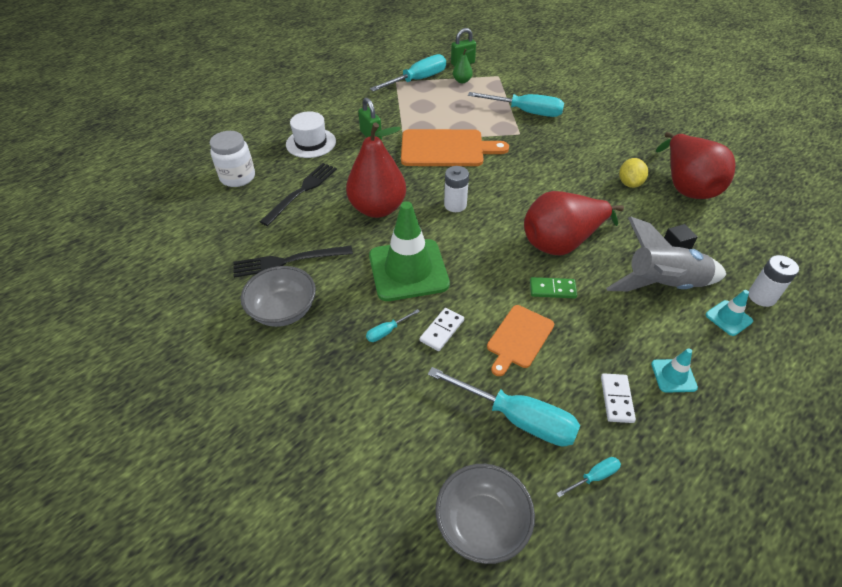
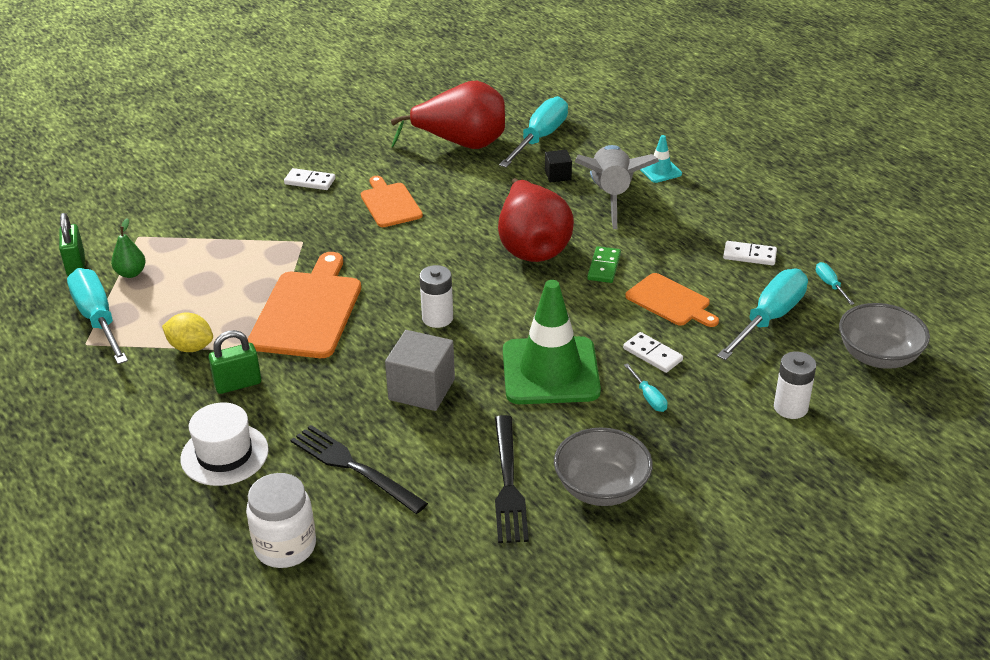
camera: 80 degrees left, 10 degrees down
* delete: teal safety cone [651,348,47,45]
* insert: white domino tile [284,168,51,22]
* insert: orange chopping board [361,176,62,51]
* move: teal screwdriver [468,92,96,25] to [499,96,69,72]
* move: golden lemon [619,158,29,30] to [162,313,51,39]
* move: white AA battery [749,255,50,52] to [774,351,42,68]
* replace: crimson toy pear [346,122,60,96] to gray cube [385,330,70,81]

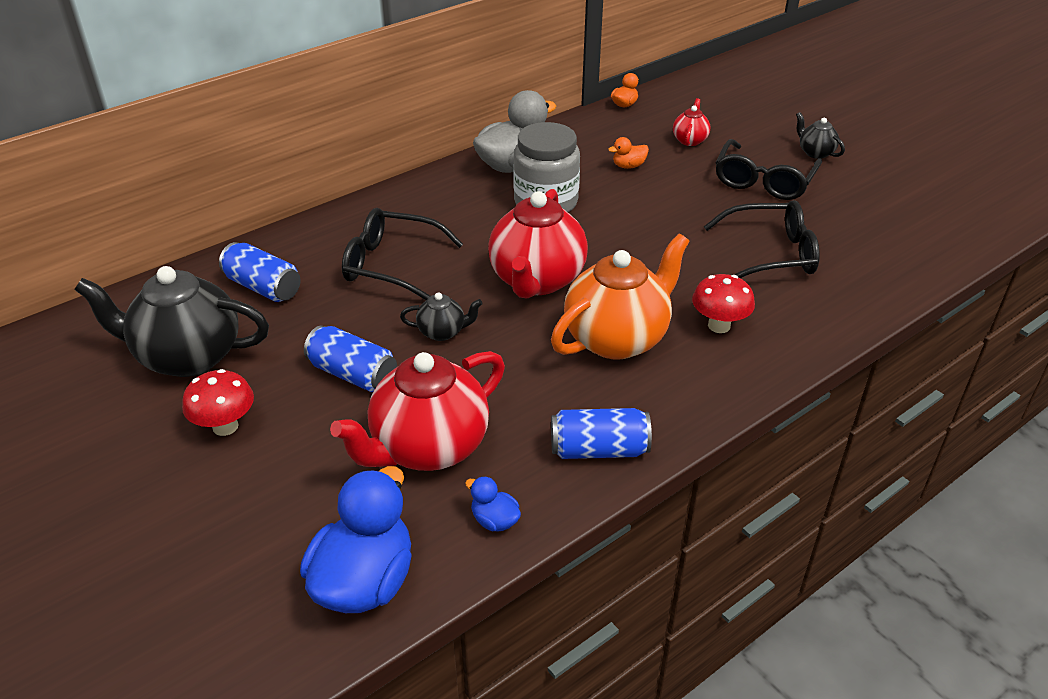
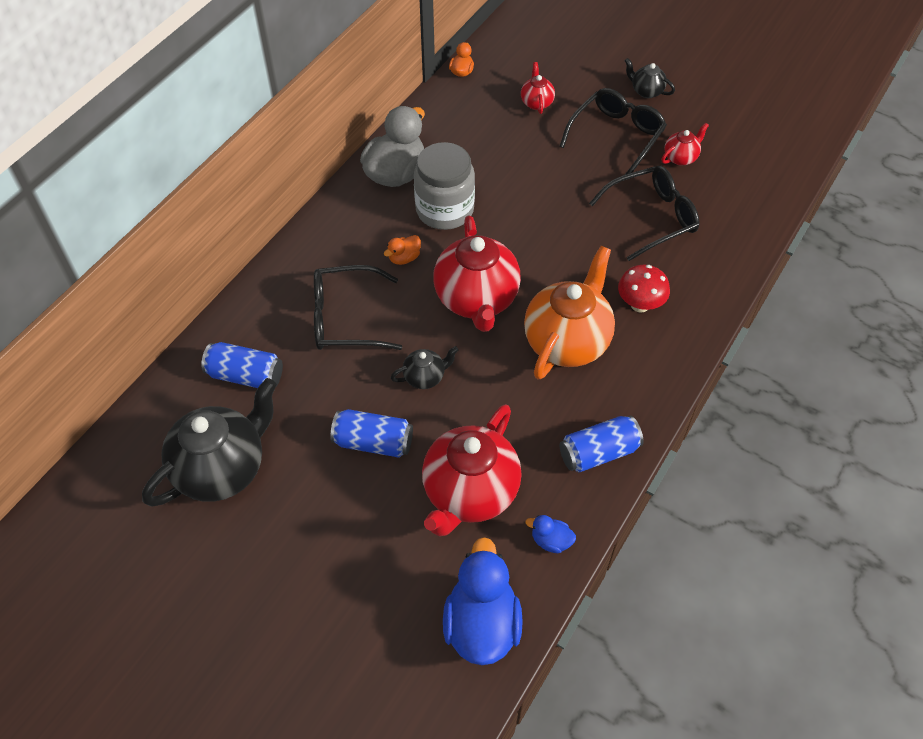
camera: 20 degrees left, 15 degrees up
* delete: crimson fungus [182,369,72,67]
* insert: crimson tea pot [661,122,48,44]
* move: orange toy duck [608,137,41,32] to [384,235,37,30]
* rotate: black tea pot [74,266,195,111] = [142,378,135,128] 150 degrees clockwise
* rotate: black eyeglasses [716,139,106,61] = [559,88,108,87] 150 degrees counterclockwise

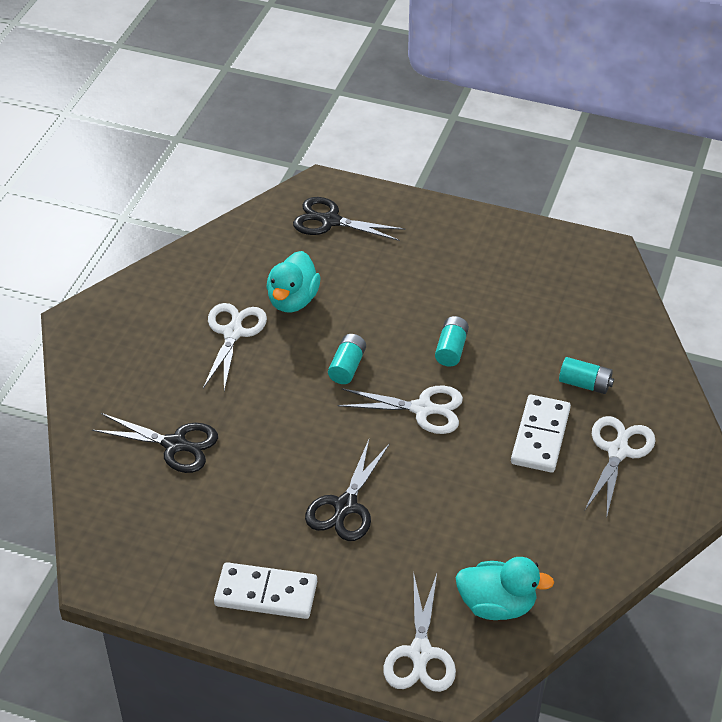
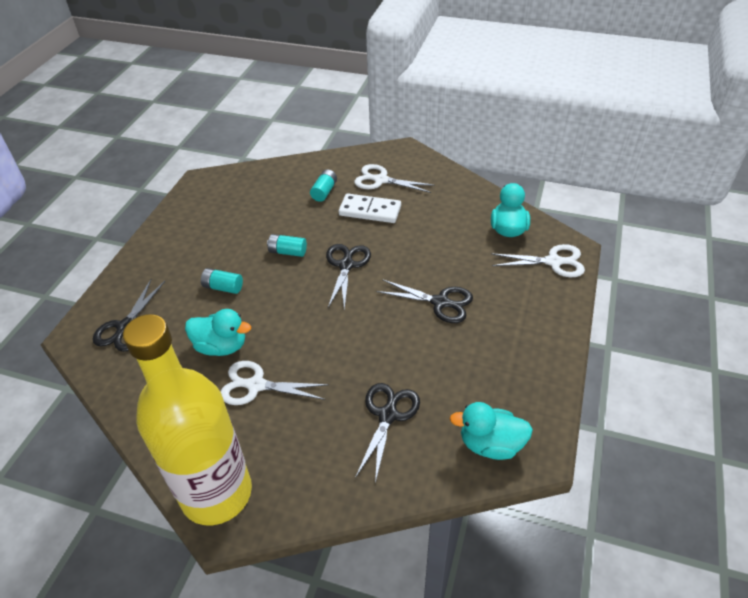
camera: 90 degrees left, 0 degrees up
* delete: white domino tile [214,562,103,57]
* insert: golden flask [123,314,129,211]
* insert: teal toy duck [449,402,84,58]
* move: teal AA battery [328,334,38,50] to [201,268,42,26]
* recolor: white pair of scissors [338,386,125,48] to black pair of scissors [326,244,45,66]

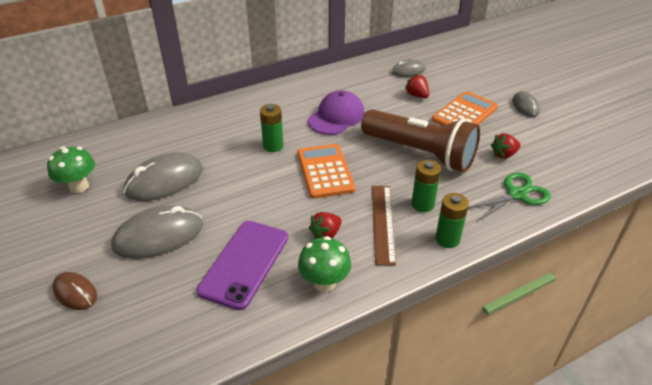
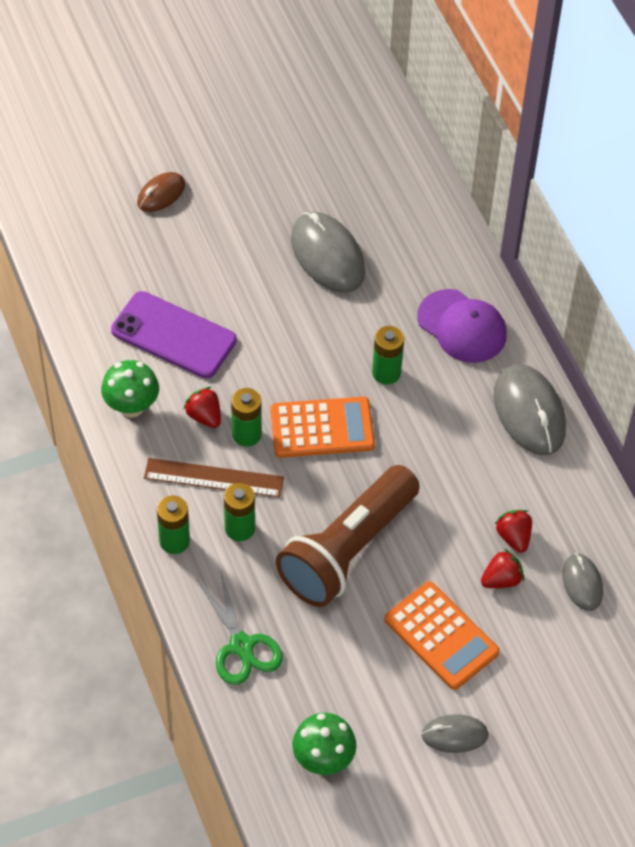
camera: 95 degrees right, 15 degrees up
* insert: leaf-green AA battery [231,388,31,59]
* move: leaf-green fungus [47,146,48,47] to [292,713,65,62]
* move: gray mouse [111,206,92,53] to [494,364,72,91]
* move: violet peaked cap [308,90,57,45] to [417,289,90,74]
* move: crimson toy strawberry [491,133,30,26] to [495,510,37,43]

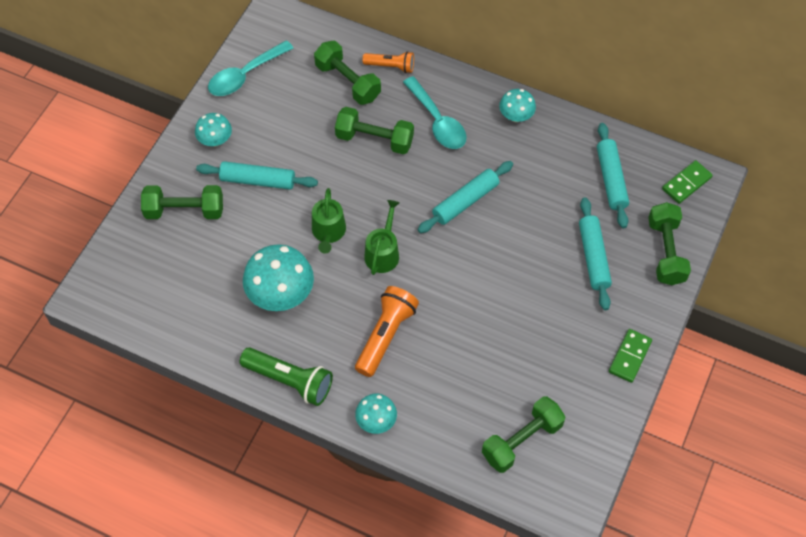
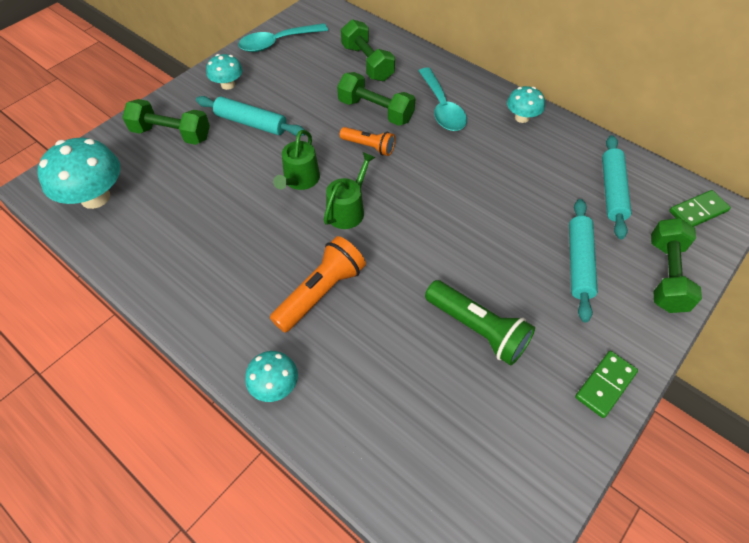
camera: 15 degrees right, 5 degrees down
* delete: teal rolling pin [418,161,95,72]
* delete: leaf-green dumbbell [482,396,84,77]
* move: leaf-green pocket torch [239,348,94,58] to [425,280,110,85]
* move: teal fungus [243,244,71,67] to [37,138,83,71]
* move: orange pocket torch [363,51,51,22] to [340,127,55,29]

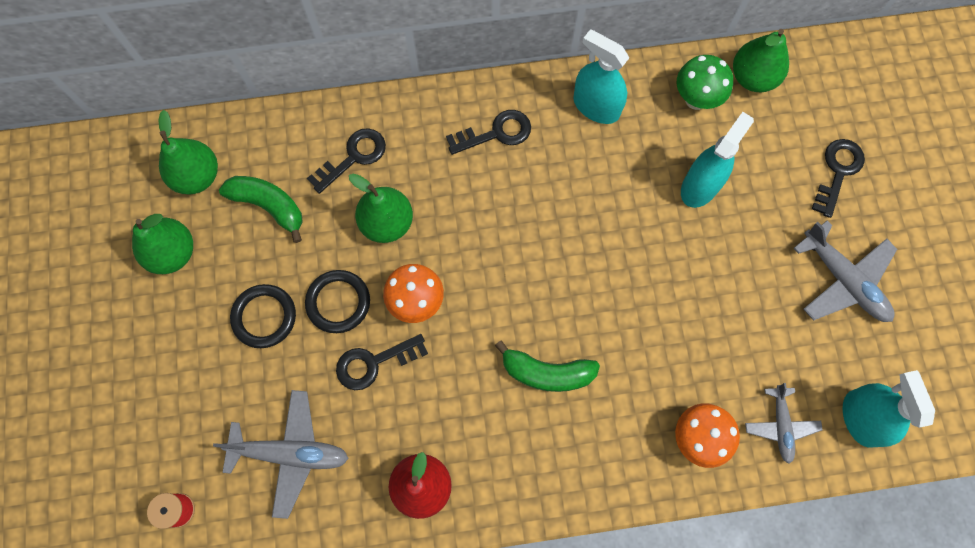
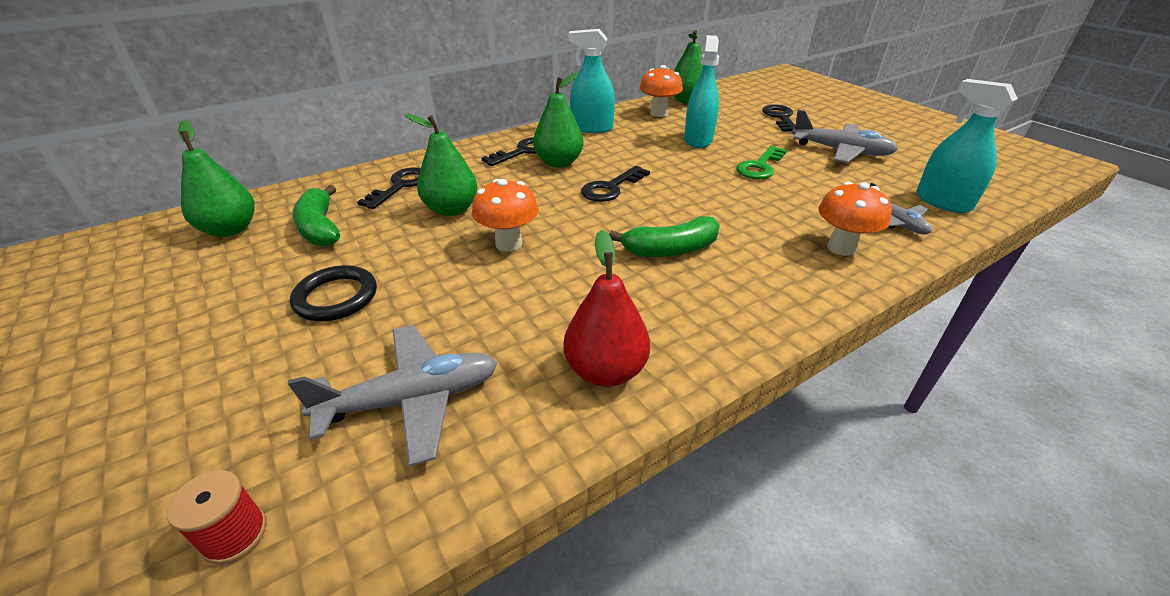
camera: 25 degrees left, 35 degrees down
* delete: black hoop [305,270,65,63]
* insert: leaf-green latchkey [736,146,51,33]
* move: leaf-green toy pear [132,214,61,60] to [533,72,51,96]
* move: black latchkey [336,334,92,56] to [581,166,69,36]
* recolor: leaf-green fungus [677,55,56,55] to orange fungus [640,65,43,52]
* rotate: leaf-green toy banana [219,176,84,67] = [293,185,47,62] 120 degrees counterclockwise

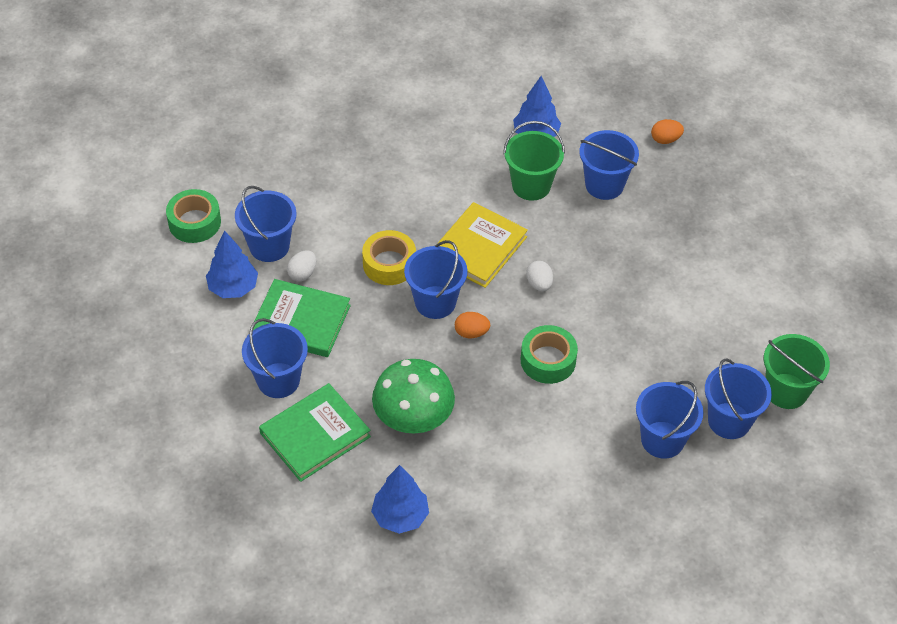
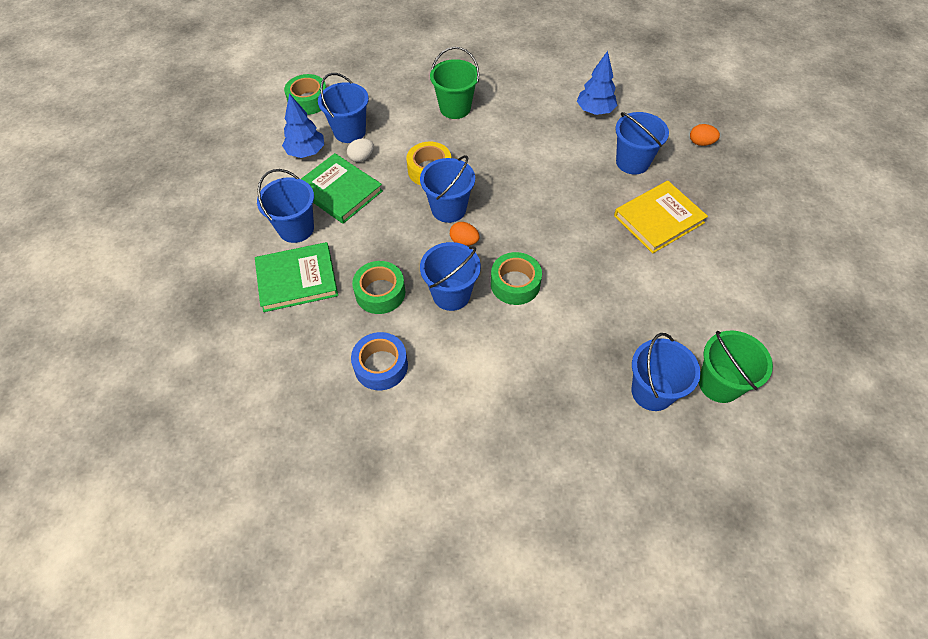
camera: 25 degrees right, 5 degrees up
* delete: royal blue toy tree [371,465,58,69]
* delete: white toy egg [526,261,27,30]
* insert: royal blue roll of tape [351,332,57,58]
* move: golden hardcover [437,202,91,86] to [614,181,94,73]
* move: leaf-green sand bucket [503,121,62,80] to [430,47,49,72]
* move: royal blue sand bucket [636,381,67,78] to [420,242,61,69]
* replace: leaf-green fungus [372,359,83,75] to leaf-green roll of tape [352,261,53,53]

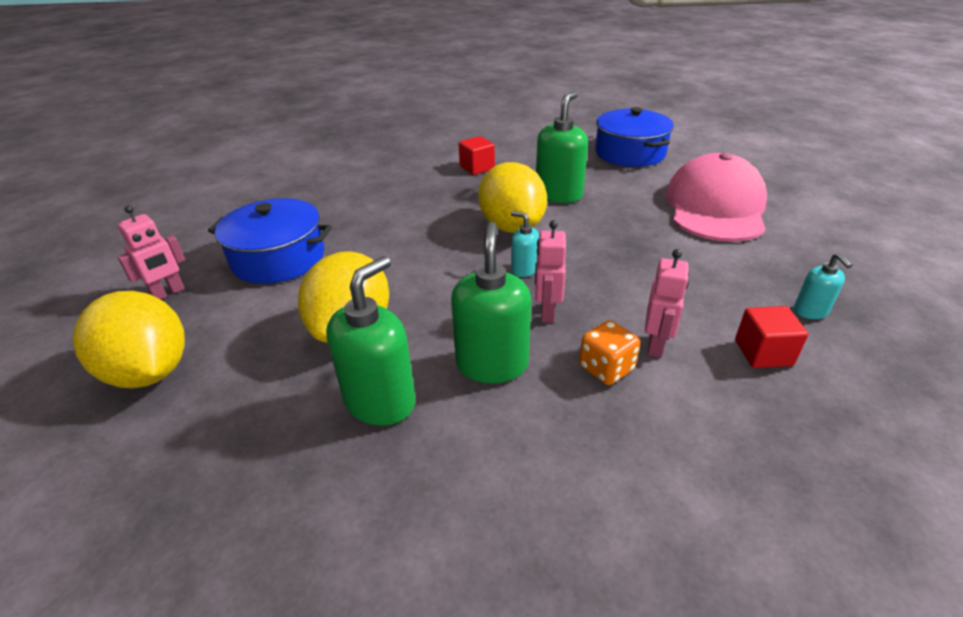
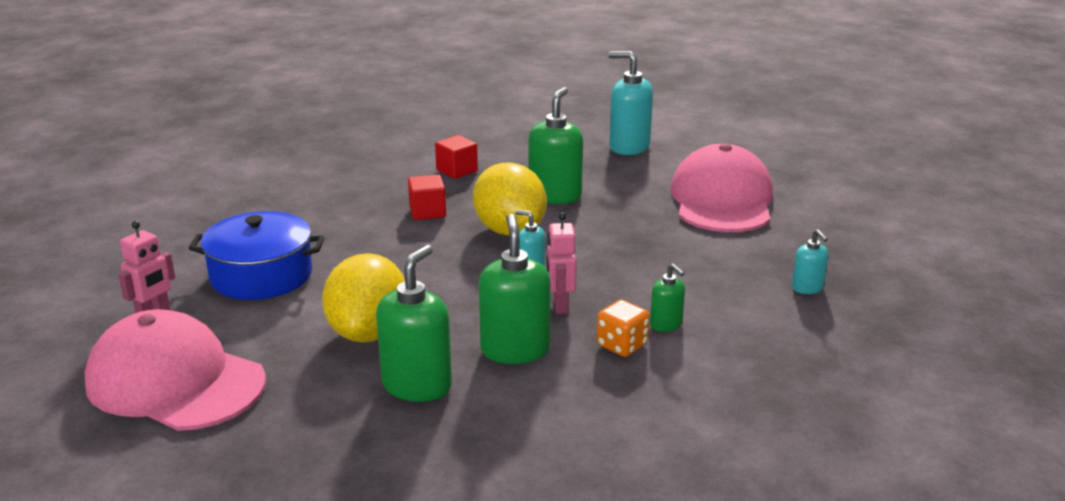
camera: 10 degrees left, 10 degrees down
* move: crimson cube [735,306,73,62] to [408,175,38,45]
* replace: golden lemon [73,291,112,97] to rosy peaked cap [84,309,182,122]
* replace: royal blue cooking pot [595,107,79,60] to teal pump bottle [609,51,44,104]
* replace: rosy robot figure [645,249,44,108] to leaf-green pump bottle [650,263,35,69]

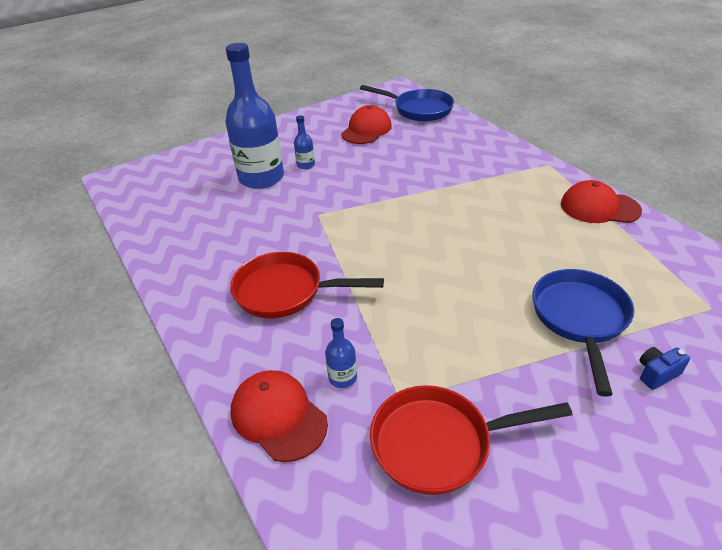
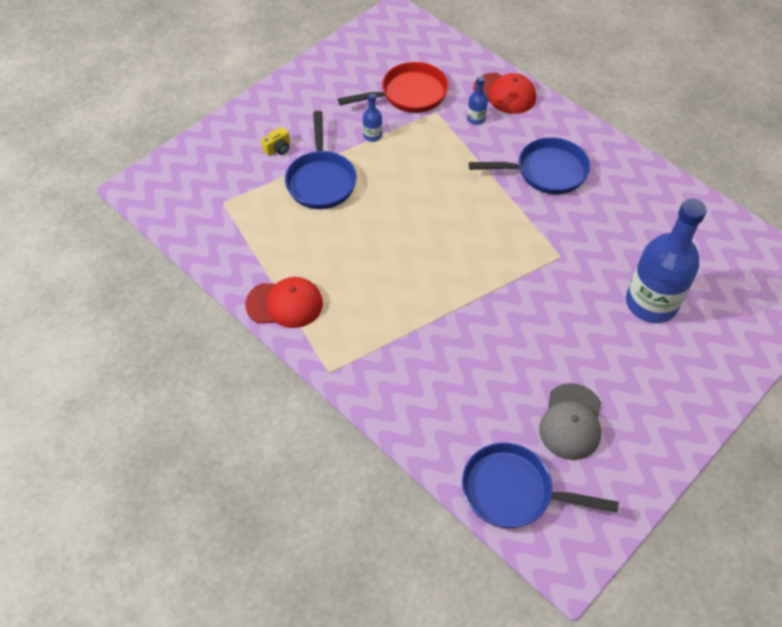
camera: 165 degrees right, 15 degrees up
* move: royal blue flask [294,115,21,54] to [363,93,19,49]
* recolor: crimson pan [230,252,154,66] to royal blue pan [469,137,121,57]
* recolor: crimson peaked cap [341,105,51,39] to gray peaked cap [539,383,62,77]
* recolor: royal blue photo camera [640,347,50,43] to golden photo camera [261,127,29,29]

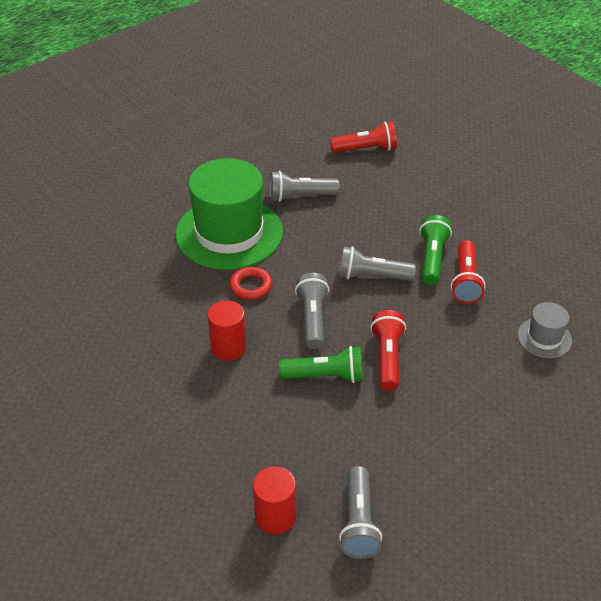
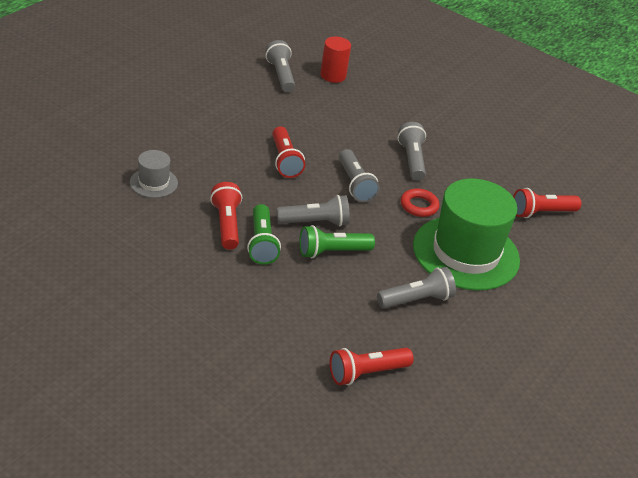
camera: 160 degrees right, 5 degrees down
* insert: crimson pocket torch [513,188,68,30]
* move: leaf-green pocket torch [279,346,84,37] to [299,225,76,33]
* replace: crimson cylinder shape [208,300,38,61] to gray pocket torch [398,122,28,59]

